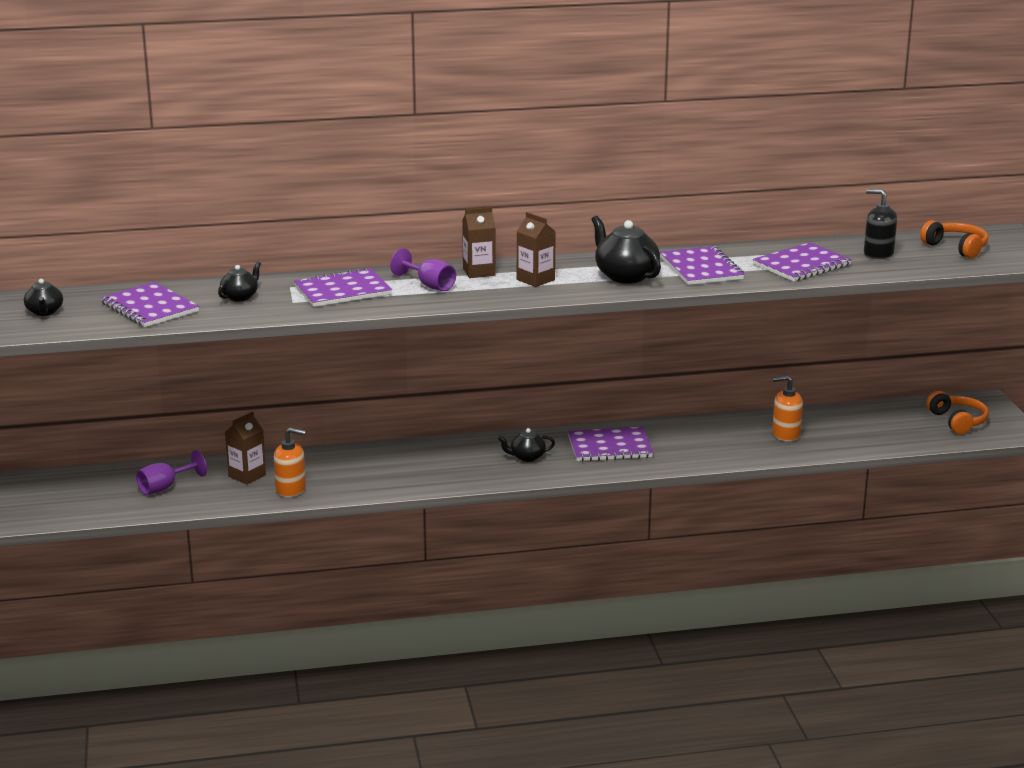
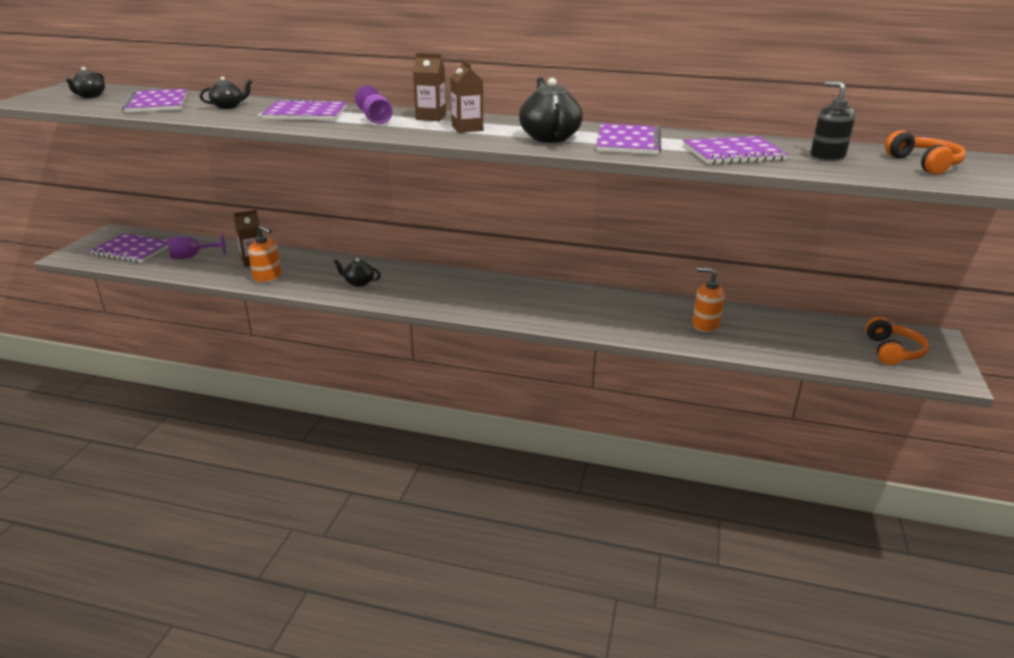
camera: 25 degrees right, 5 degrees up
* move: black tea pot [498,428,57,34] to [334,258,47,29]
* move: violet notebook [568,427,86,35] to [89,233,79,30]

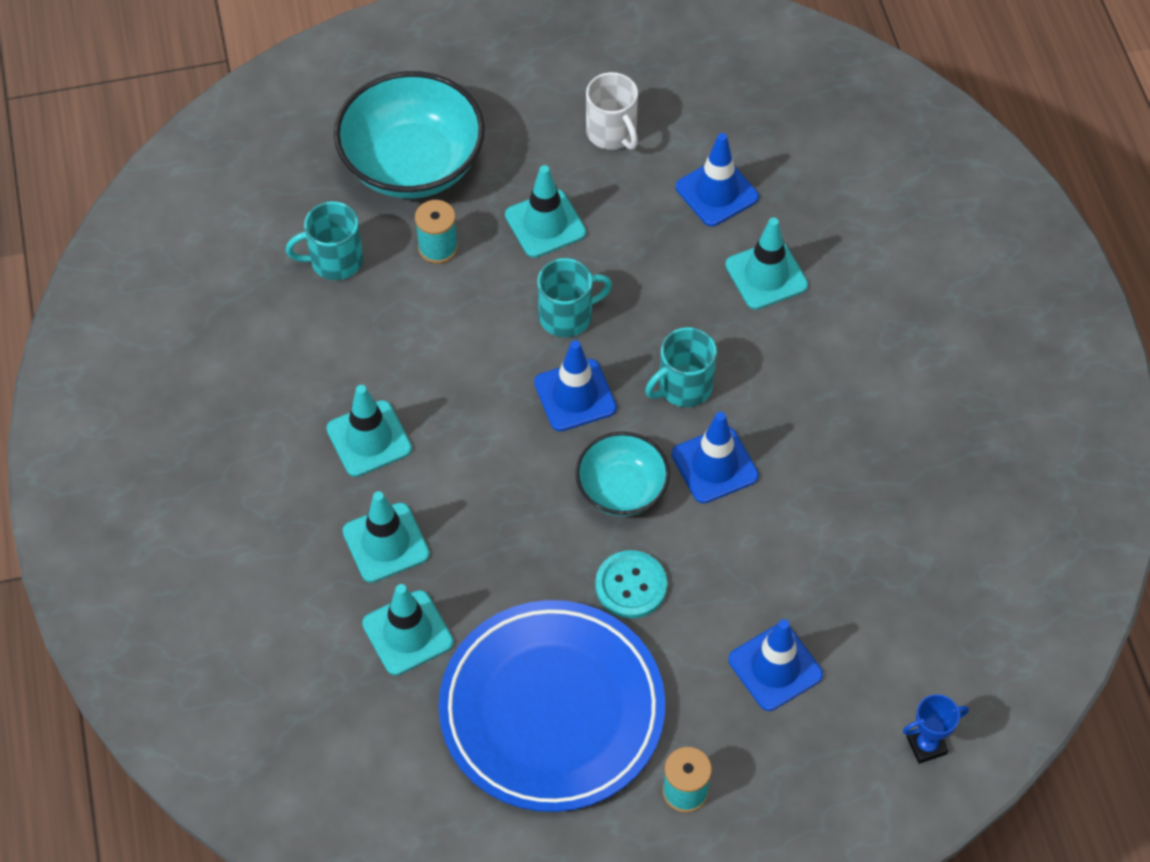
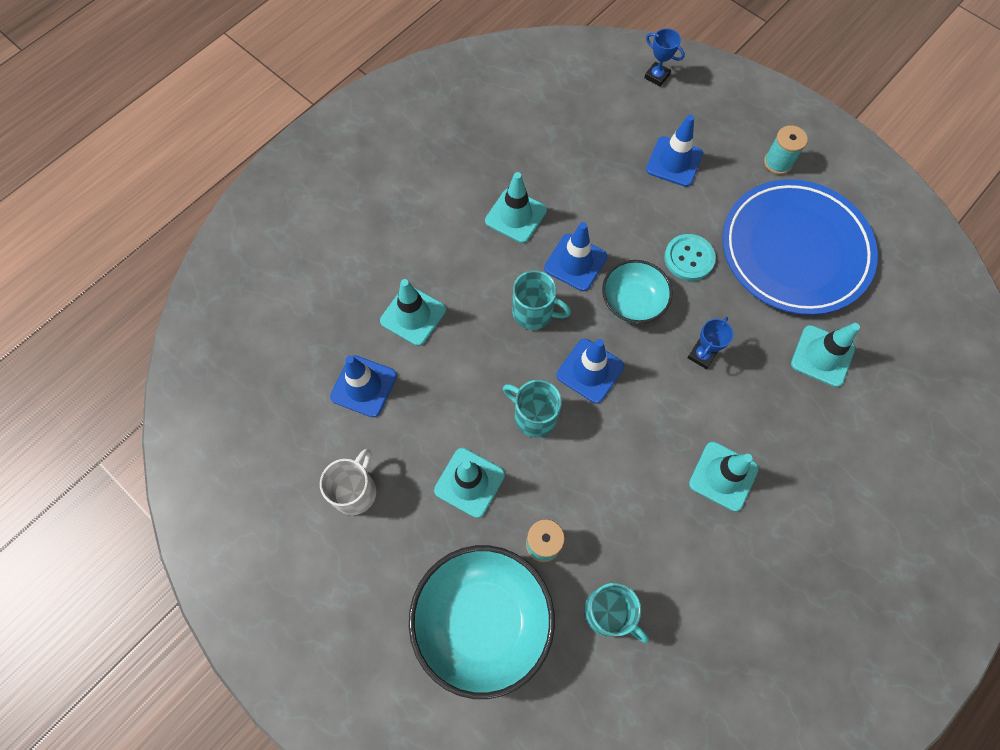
camera: 125 degrees left, 10 degrees up
* insert: royal blue trophy [688,317,45,52]
* move: teal safety cone [343,491,87,92] to [485,172,62,71]

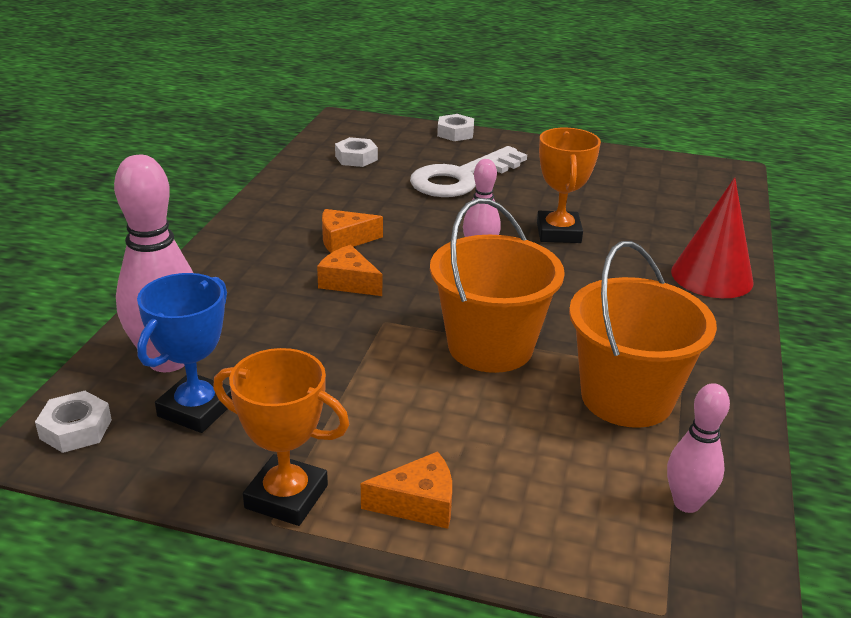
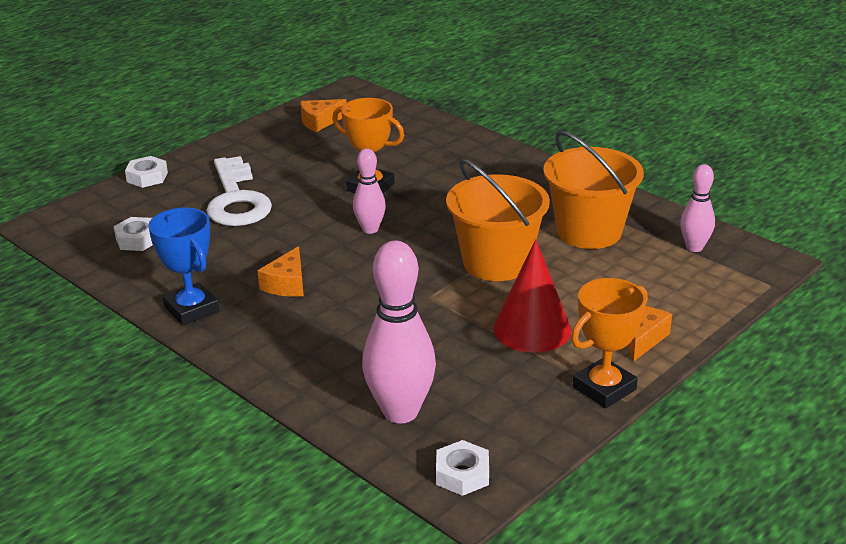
camera: 60 degrees left, 0 degrees up
* move: royal blue trophy [137,273,95,160] to [148,207,71,118]
* move: orange cheese wedge [317,245,65,51] to [300,99,47,33]
* move: crimson cone [671,178,83,120] to [493,239,78,114]

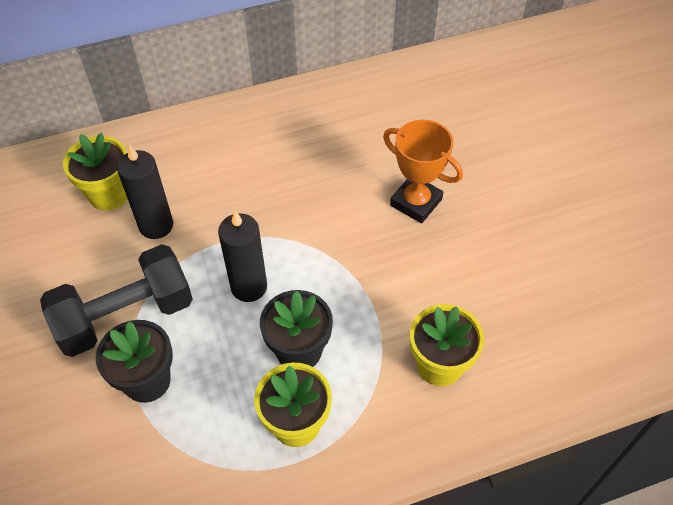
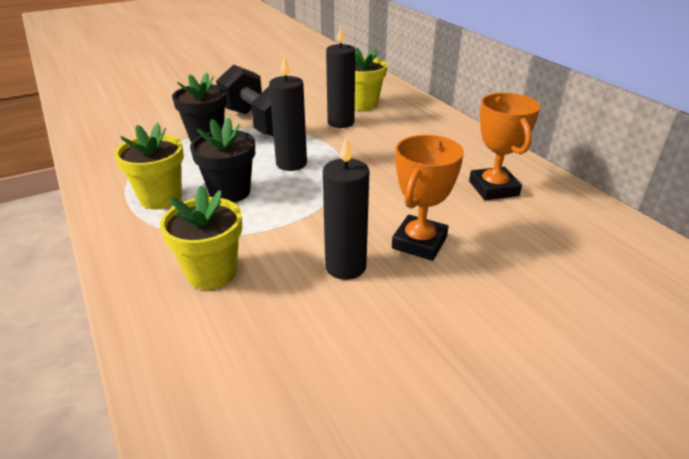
camera: 80 degrees right, 20 degrees down
* insert: black wax candle [323,137,46,143]
* insert: orange trophy [469,93,71,107]

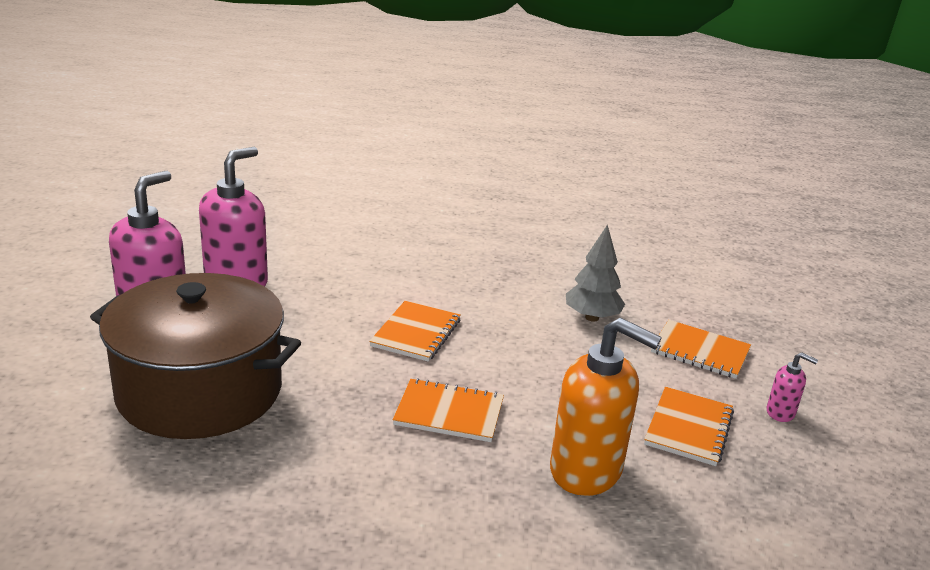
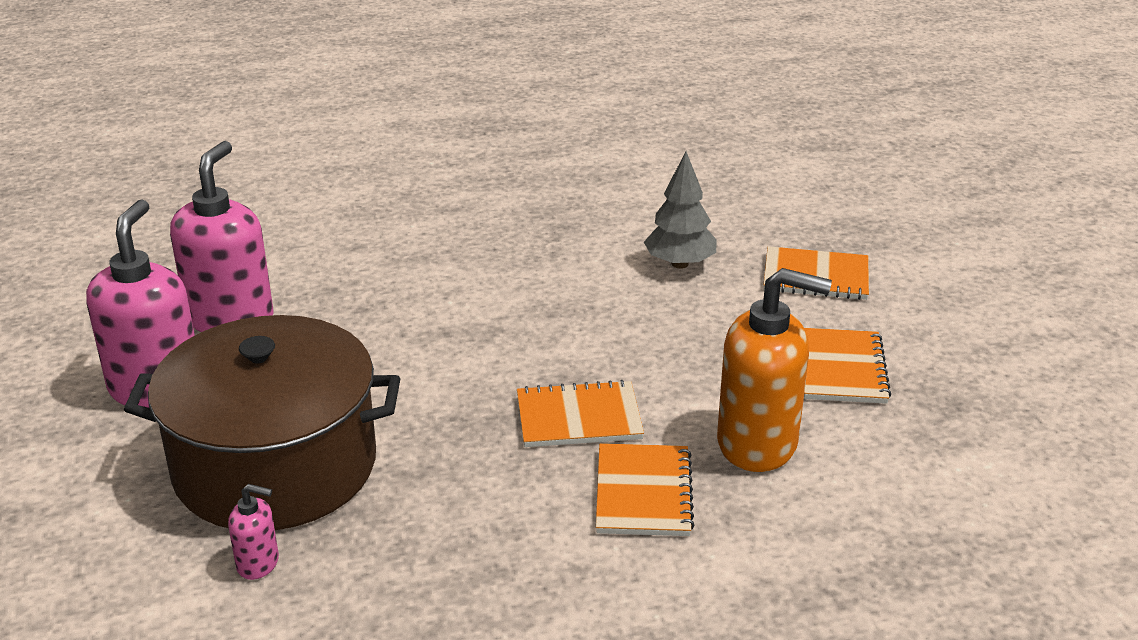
camera: 15 degrees left, 5 degrees up
* move: orange notebook [369,301,92,61] to [596,443,99,93]
* move: rosy pump bottle [767,352,51,70] to [228,484,51,96]

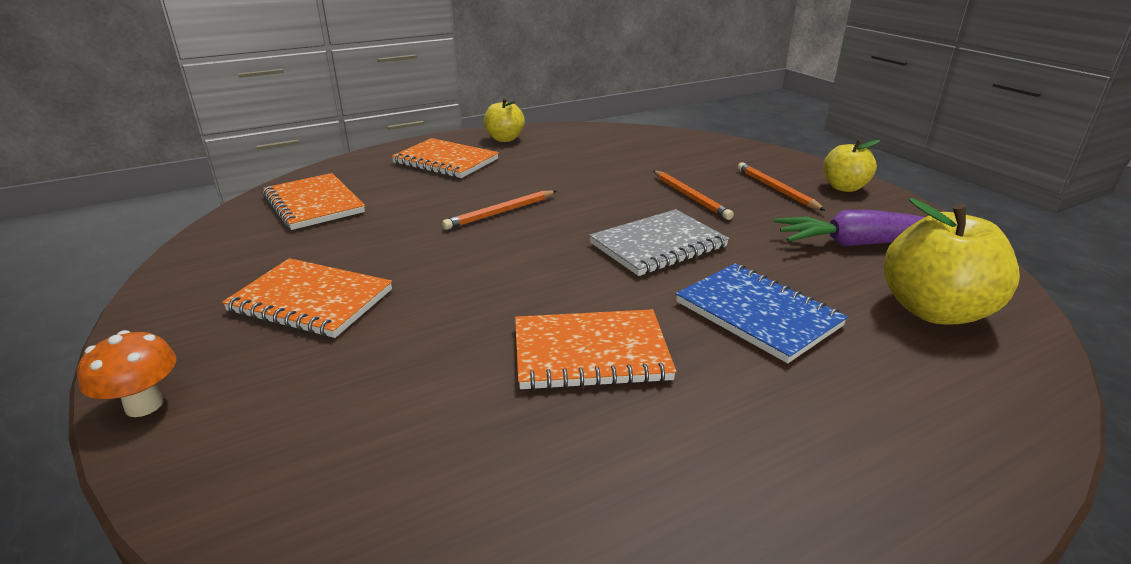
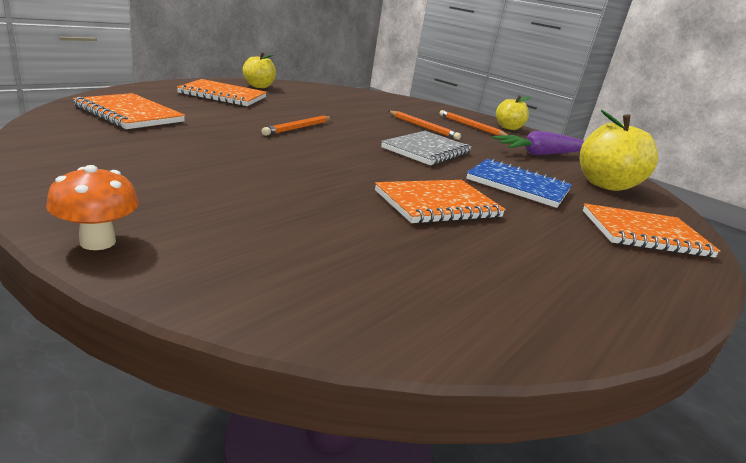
camera: 25 degrees left, 5 degrees down
* move: orange notebook [222,258,170,80] to [583,203,137,55]

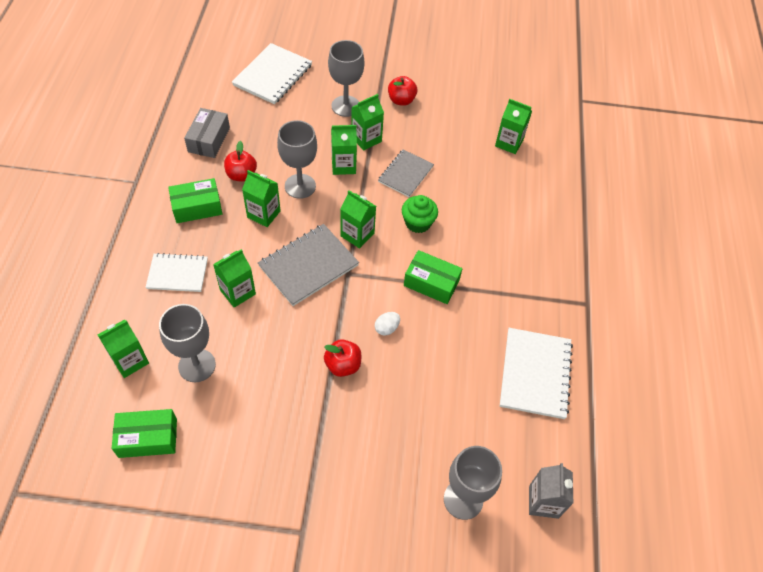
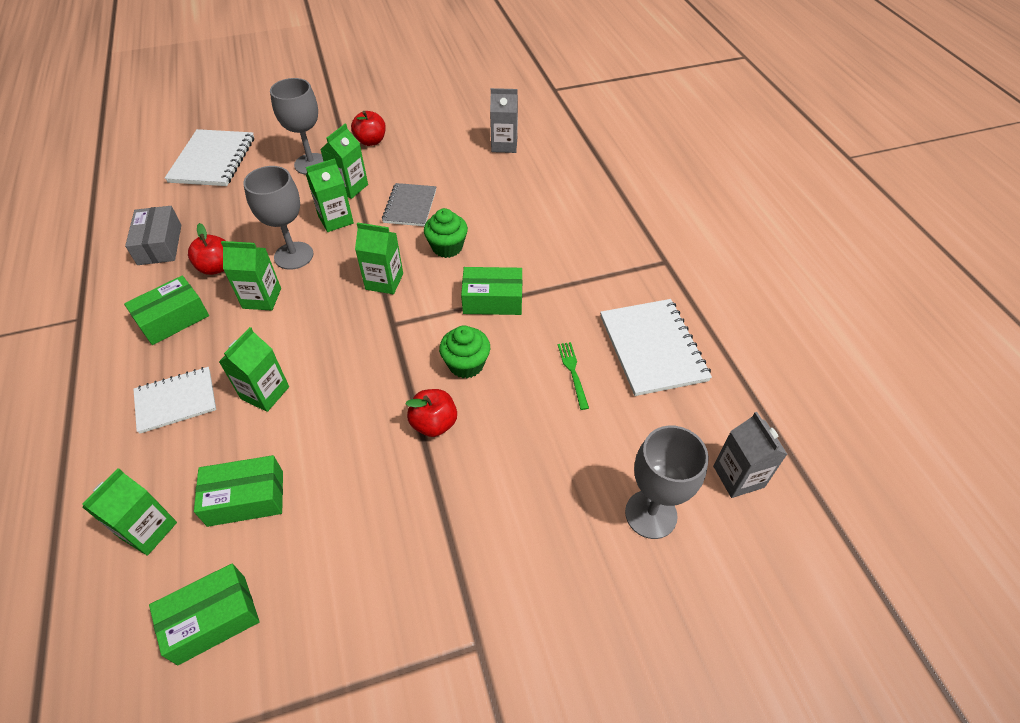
camera: 20 degrees left, 5 degrees down
* delete: gray notebook [258,224,101,82]
* insert: leaf-green dinner fork [558,342,31,68]
* replace: gray wine glass [159,304,57,78] to leaf-green box [194,455,89,72]
* replace: white toy egg [375,312,25,24] to leaf-green fairy cake [439,325,51,53]
* recolor: leaf-green milk carton [495,99,37,55] to gray milk carton [490,88,28,65]

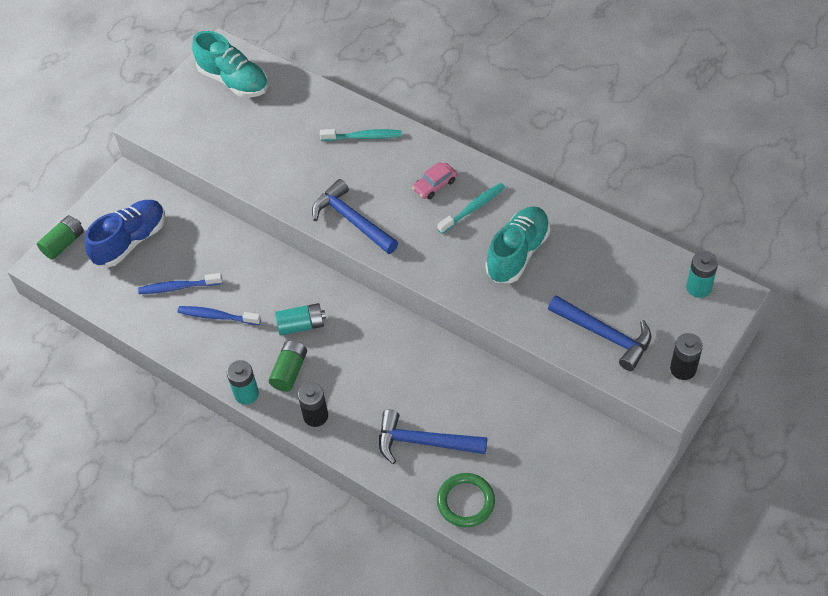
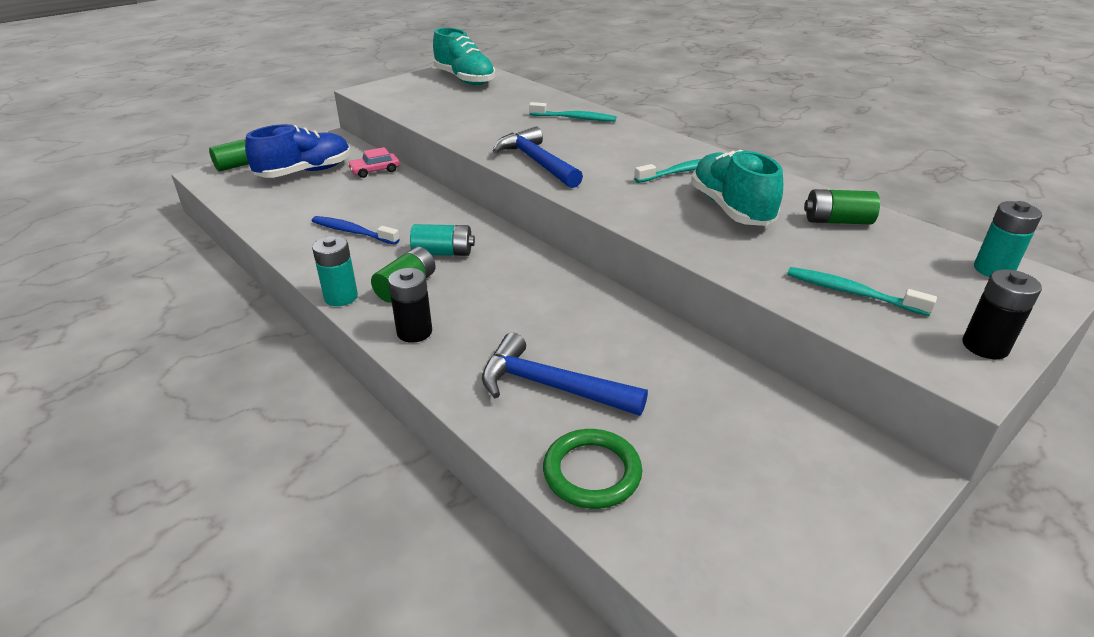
camera: 10 degrees right, 20 degrees down
* delete: royal blue dental brush [138,273,84,21]
* insert: leaf-green AA battery [804,189,76,35]
* move: rosy automobile [412,161,45,38] to [347,147,53,31]
* replace: royal blue hammer [548,295,103,76] to teal dental brush [787,267,150,49]
* rotate: teal sneaker [485,206,65,77] = [691,150,92,76] 60 degrees counterclockwise

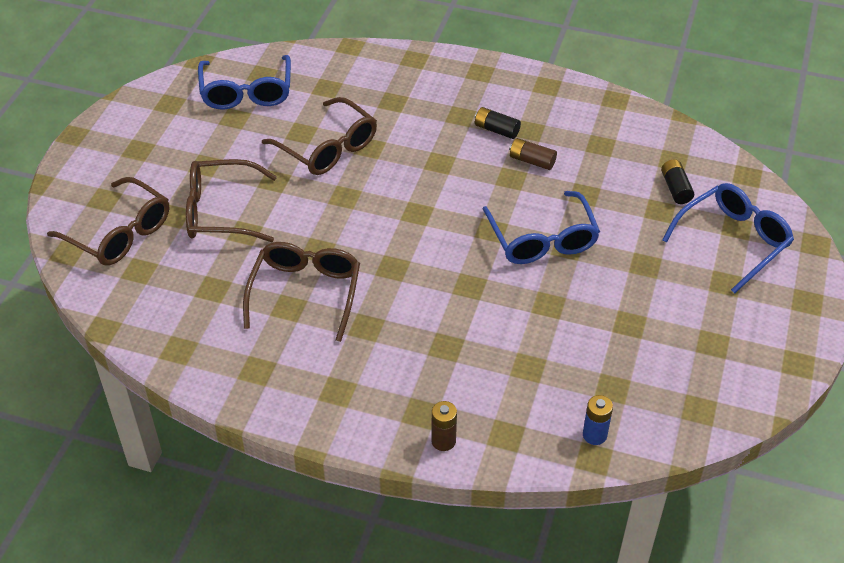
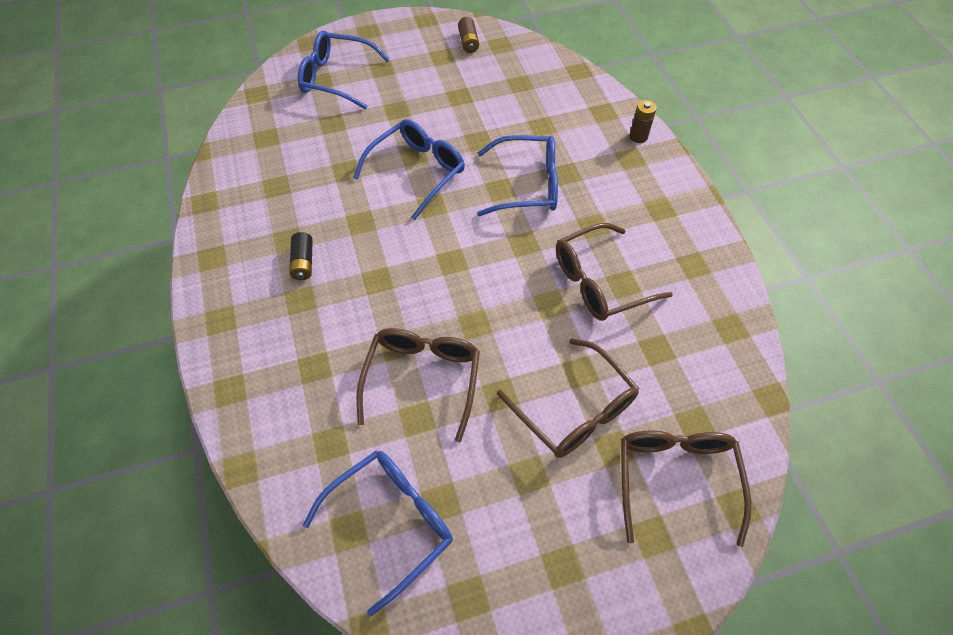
camera: 125 degrees left, 10 degrees up
* delete: royal blue AA battery [583,395,30,50]
* delete: black AA battery [661,159,33,45]
* insert: royal blue eyeglasses [477,135,81,81]
* move: brown AA battery [509,138,48,32] to [458,17,21,36]

